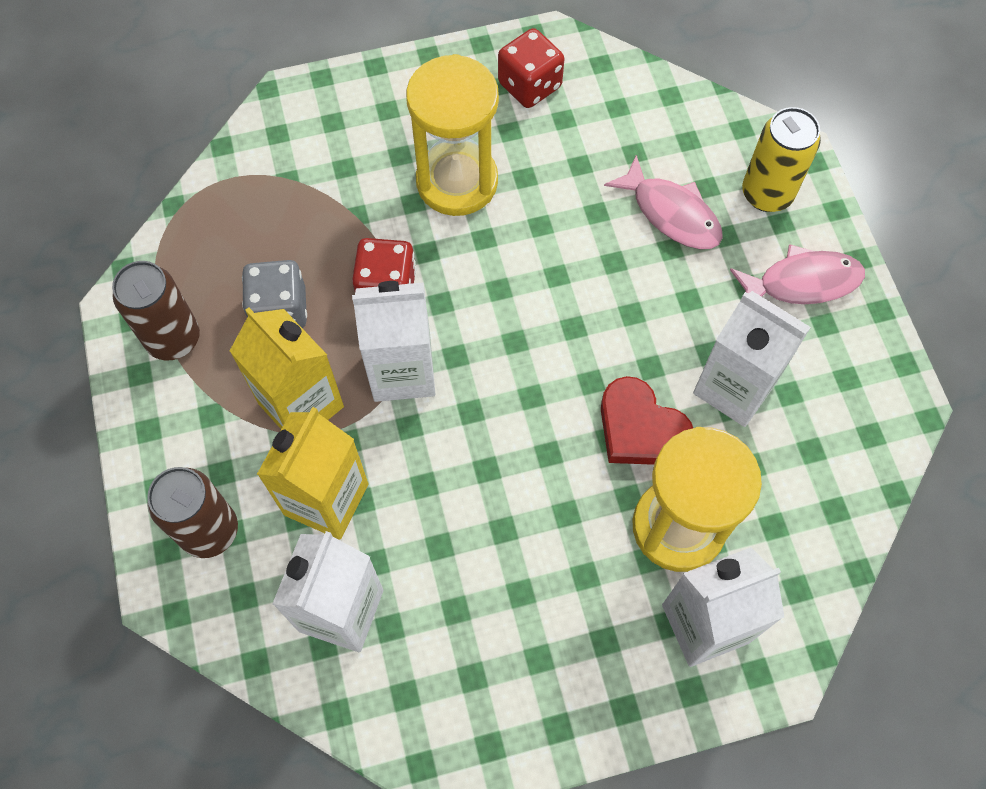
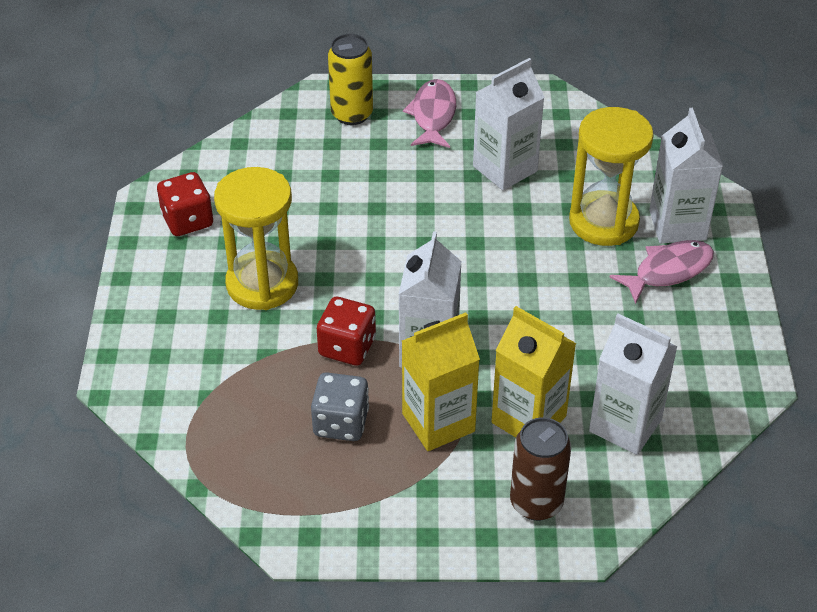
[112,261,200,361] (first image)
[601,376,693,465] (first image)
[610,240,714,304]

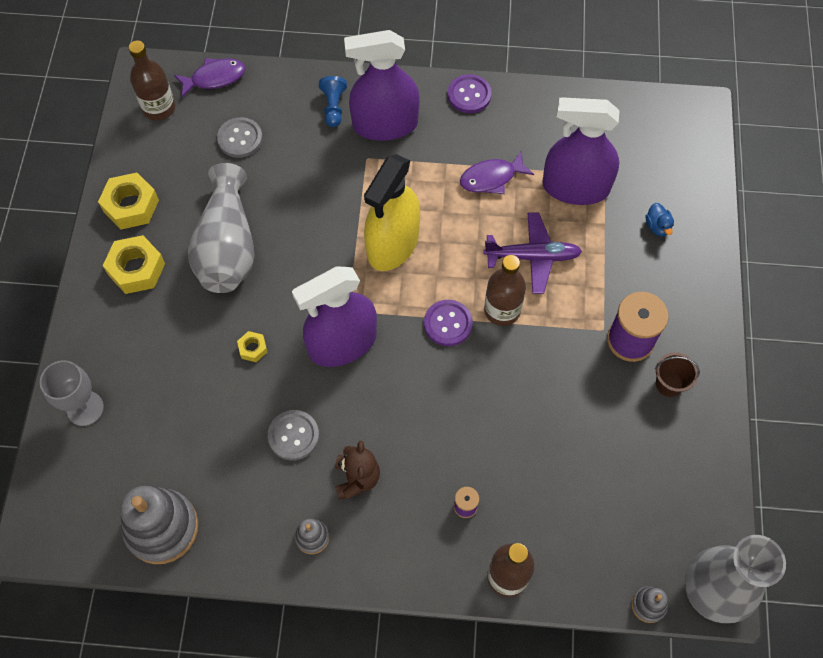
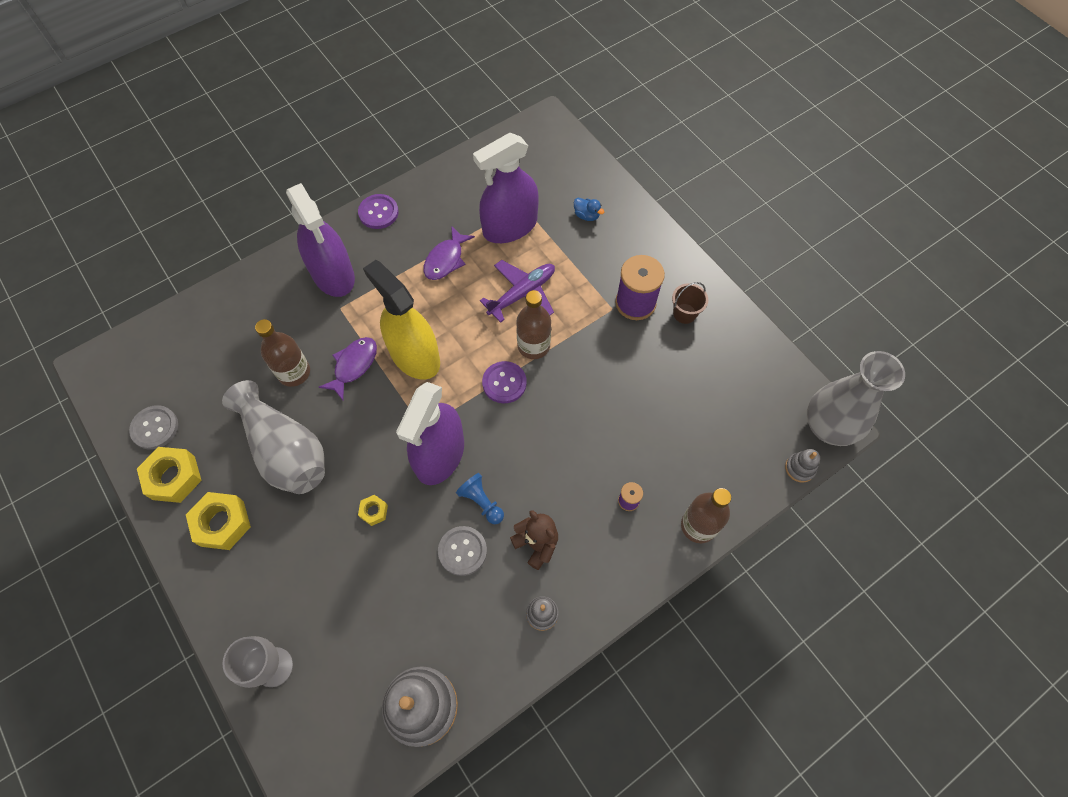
[255,319,310,387]
[319,337,377,400]
[129,405,178,450]
[456,473,504,524]
[286,183,355,297]
[363,260,440,380]

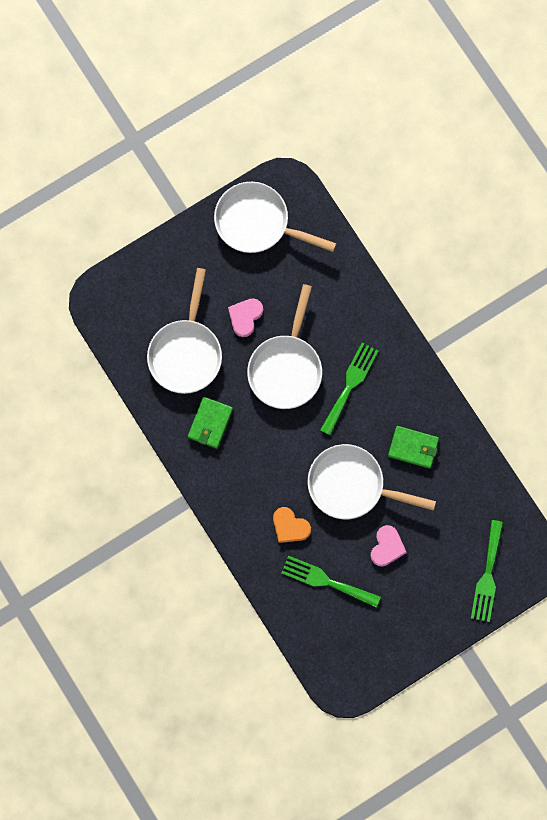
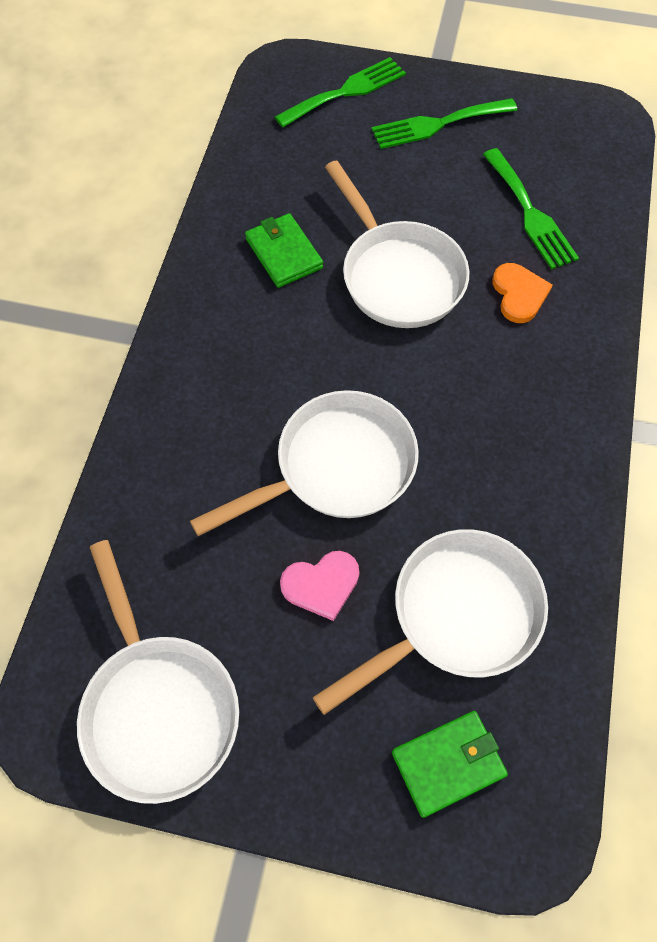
[370,525,407,567] (first image)
[392,711,508,818]
[372,98,517,149]

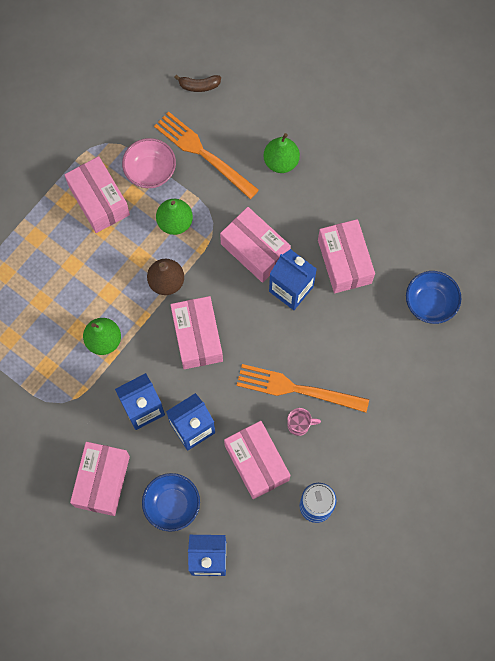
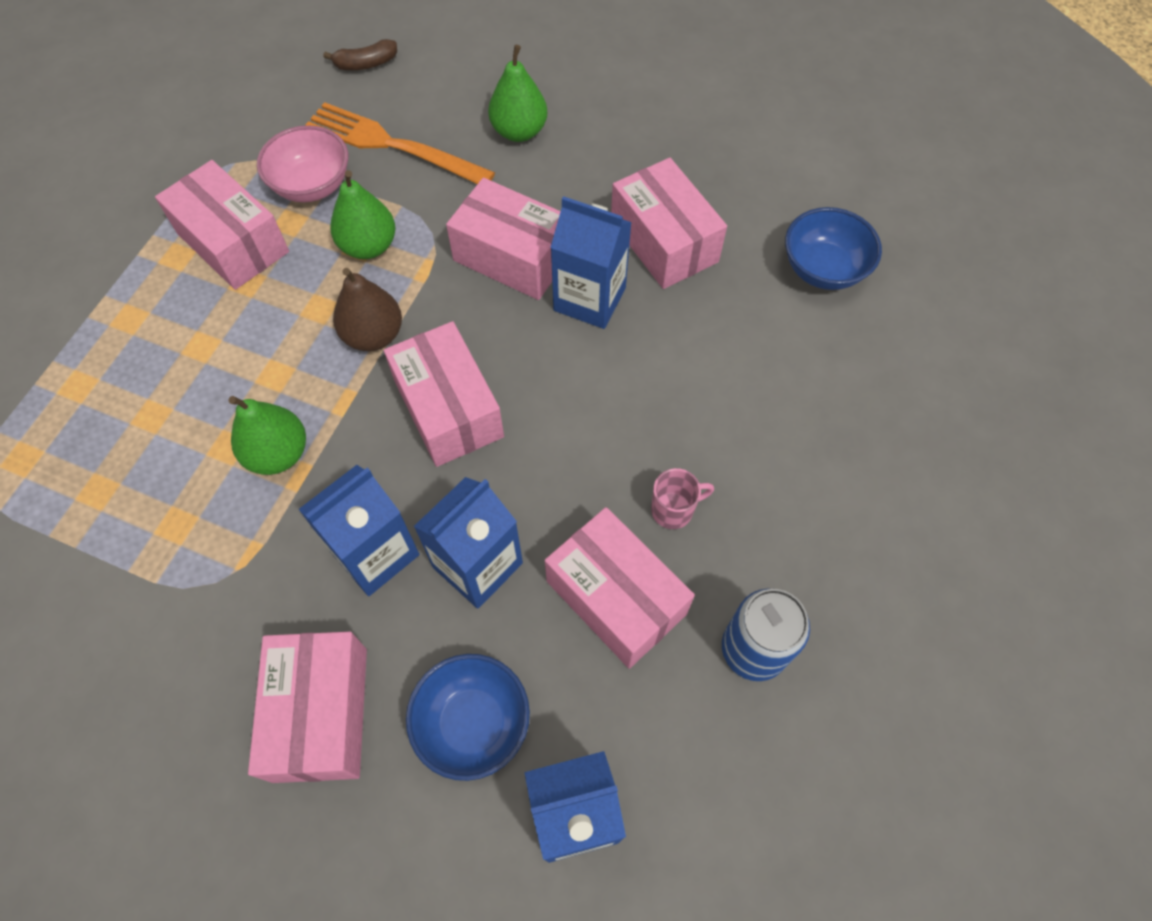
[237,364,369,412] (first image)

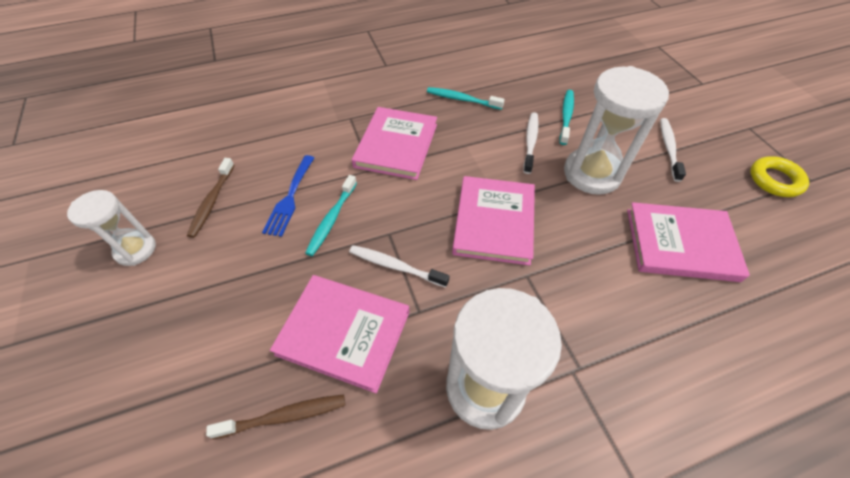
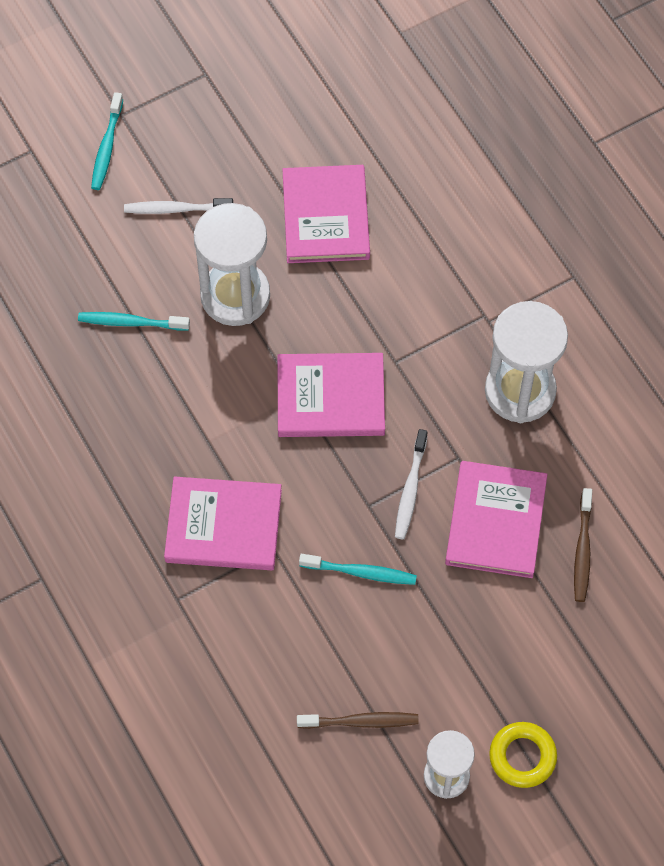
[262,155,314,237] (first image)
[523,112,539,174] (first image)
[91,92,123,190]
[489,722,557,788]
[574,488,592,602]

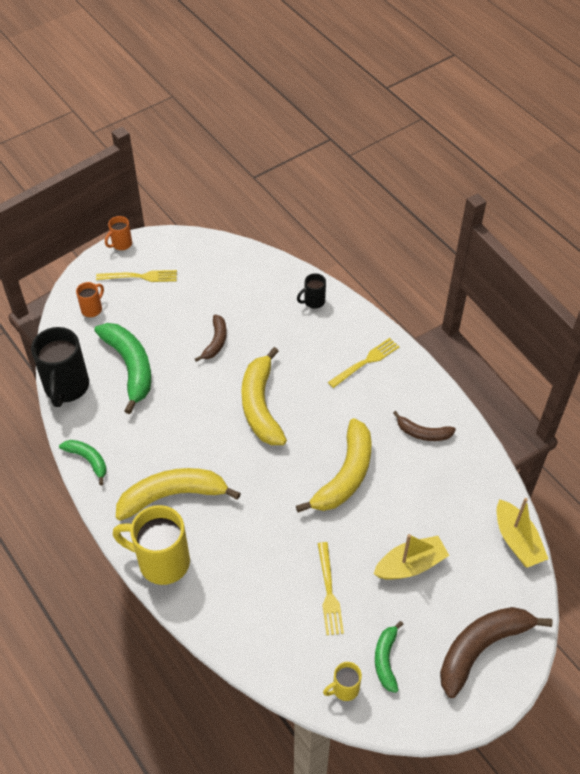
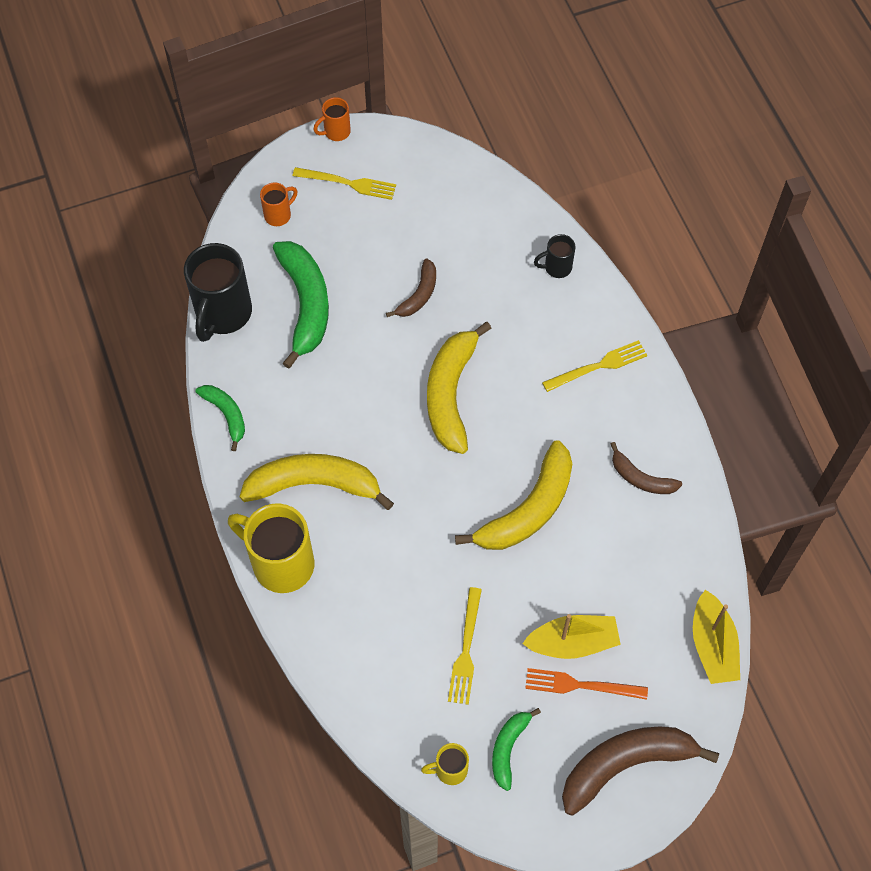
[525,668,648,700]

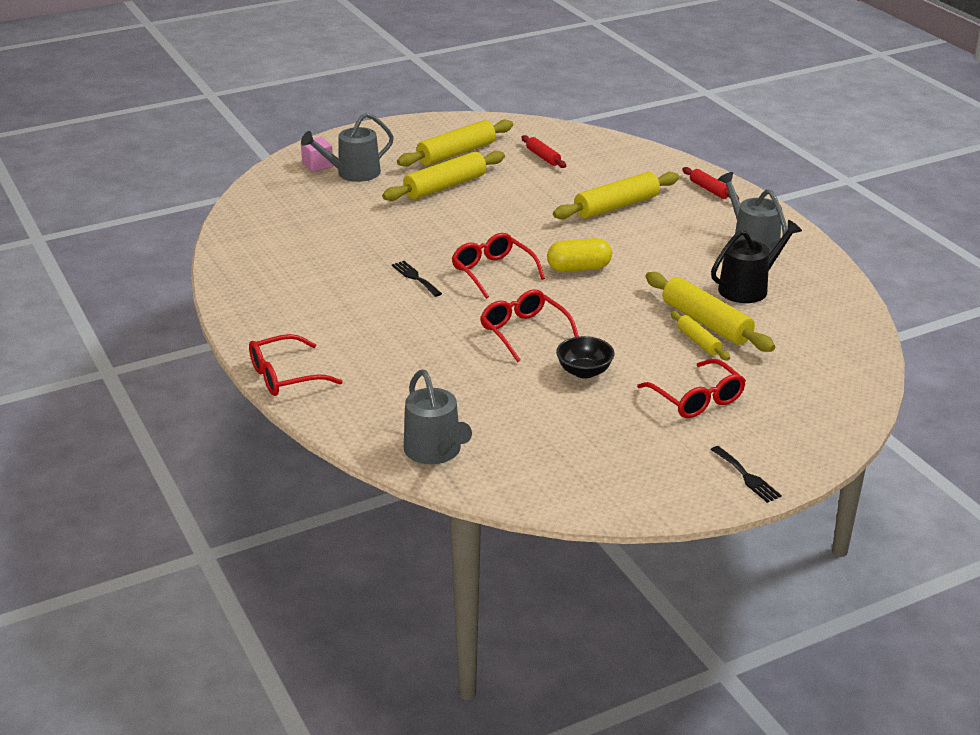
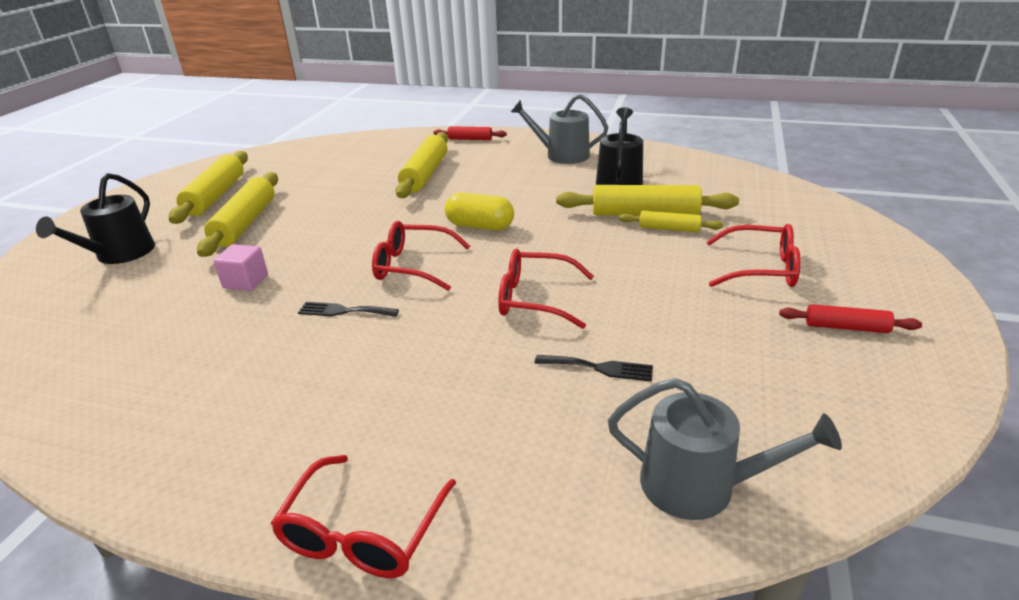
[556,336,615,378] (first image)
[213,244,268,291]
[779,304,922,333]
[535,355,653,382]
[36,173,155,264]
[445,192,514,231]

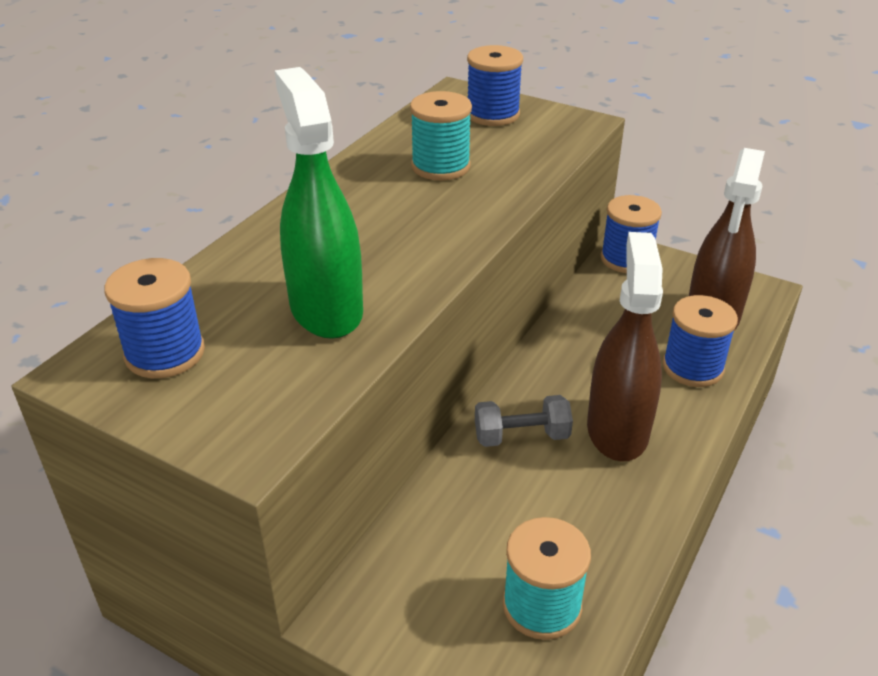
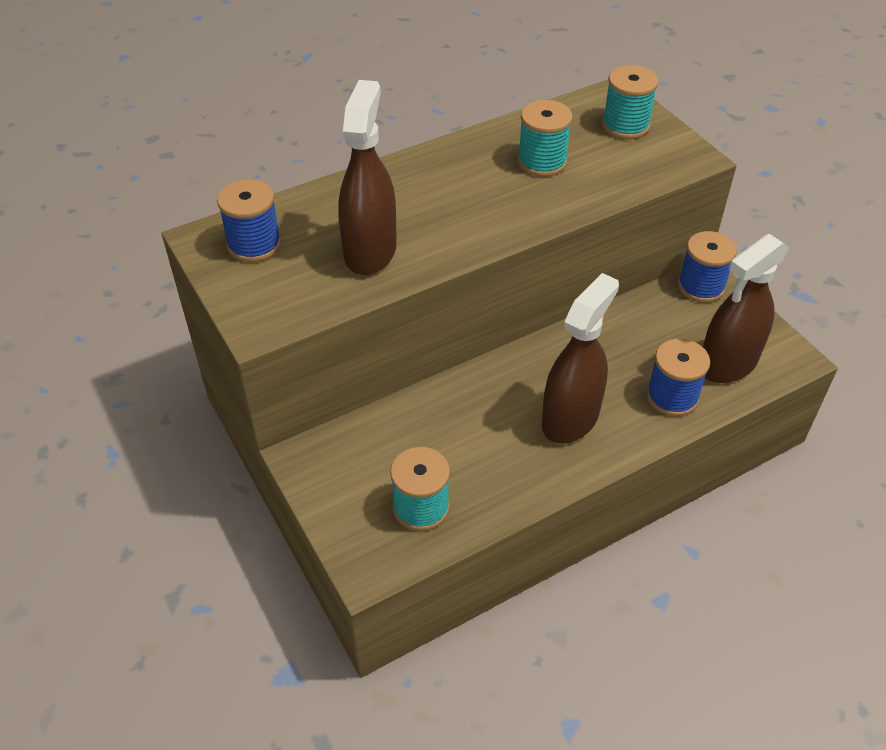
[475,395,573,447] (first image)
[338,80,397,275]
[602,65,659,139]

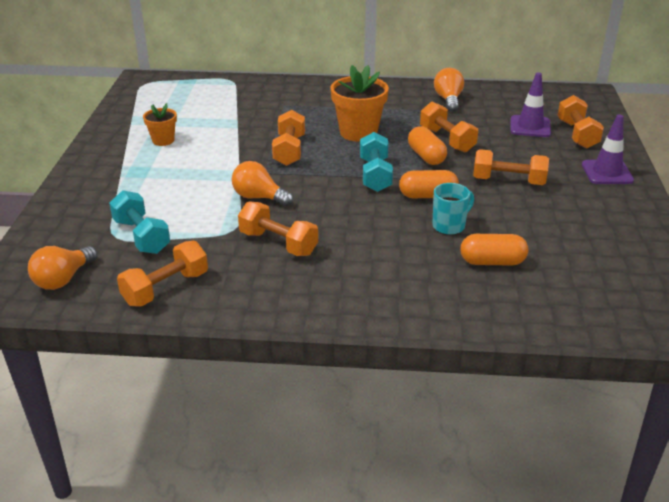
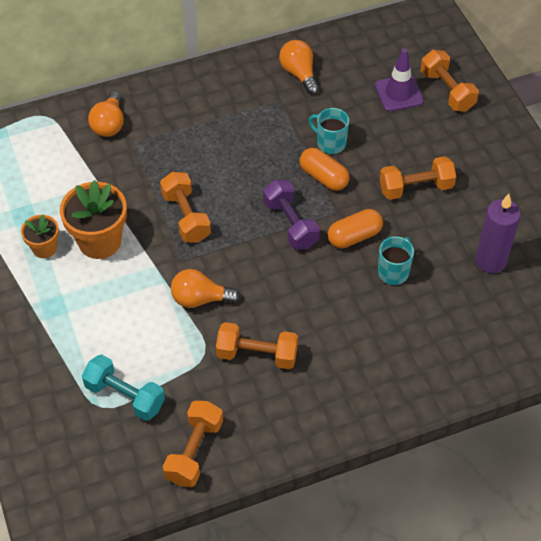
[460,234,528,266] (first image)
[582,115,634,184] (first image)
[475,194,521,273]
[88,91,124,137]
[60,180,127,259]
[309,108,349,154]
[263,180,320,250]

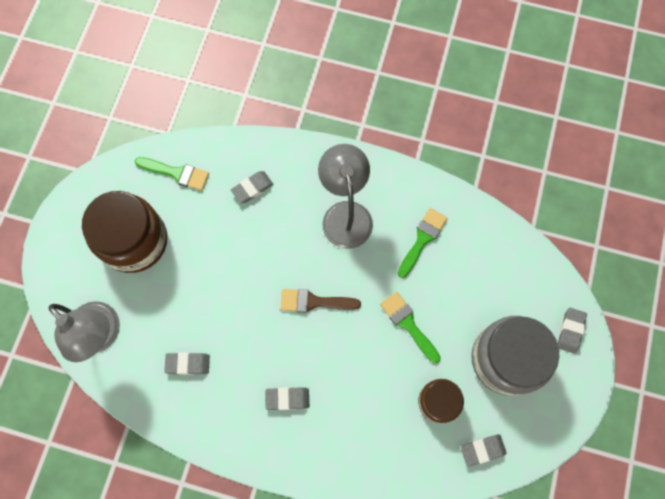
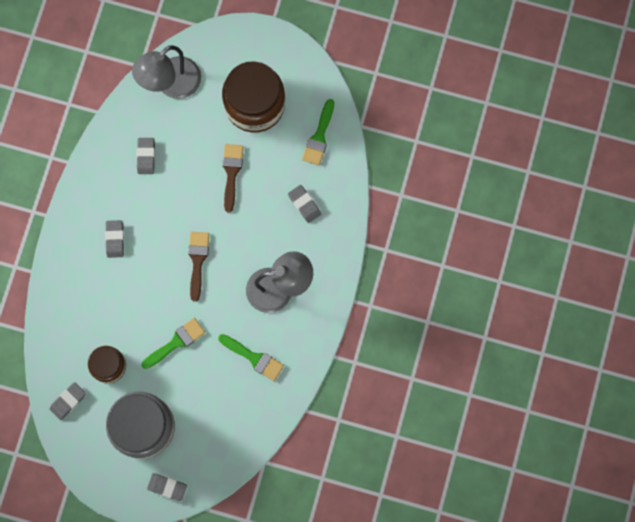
[222,144,243,213]
[50,382,86,420]

